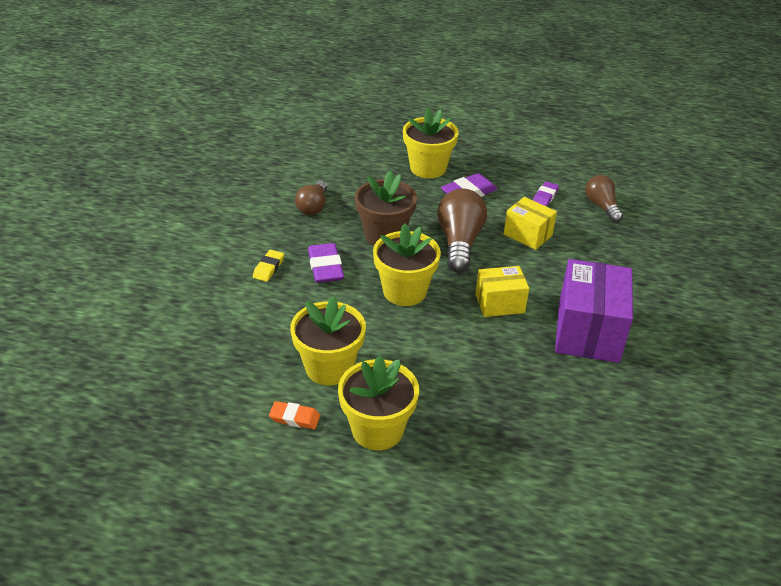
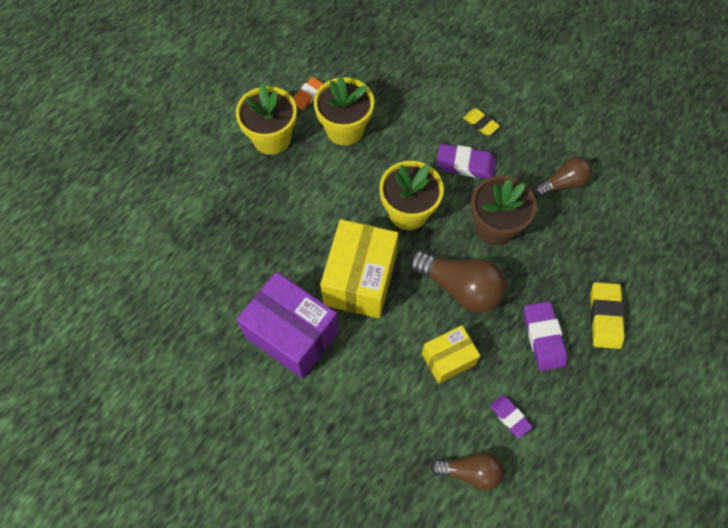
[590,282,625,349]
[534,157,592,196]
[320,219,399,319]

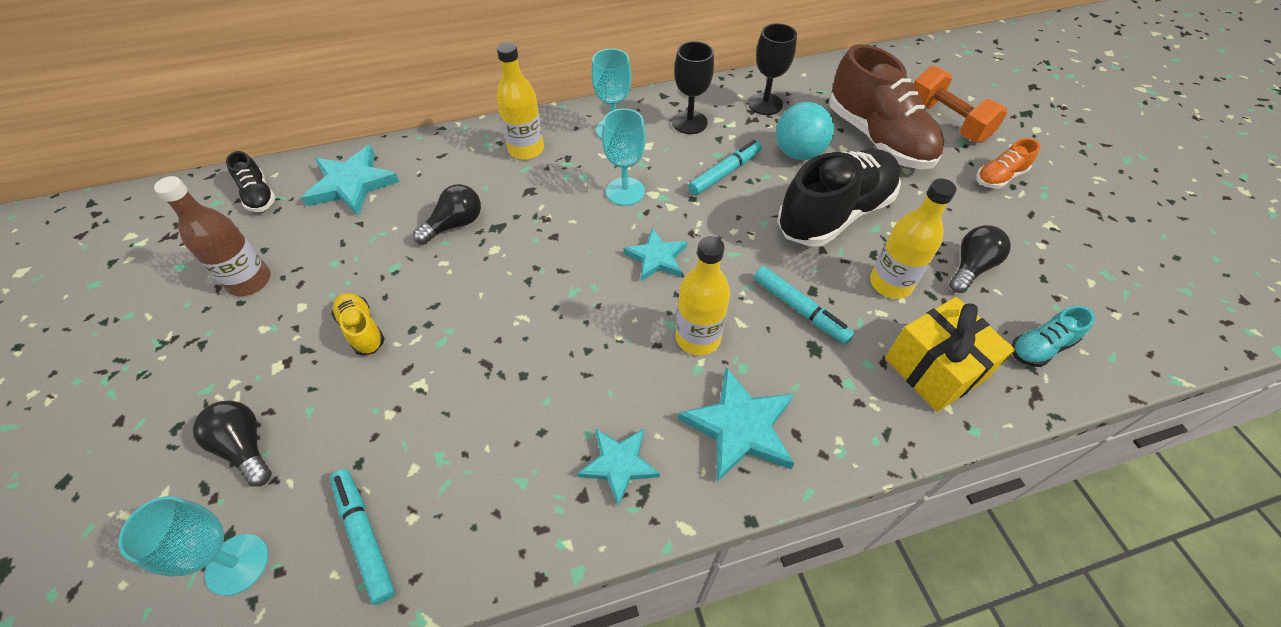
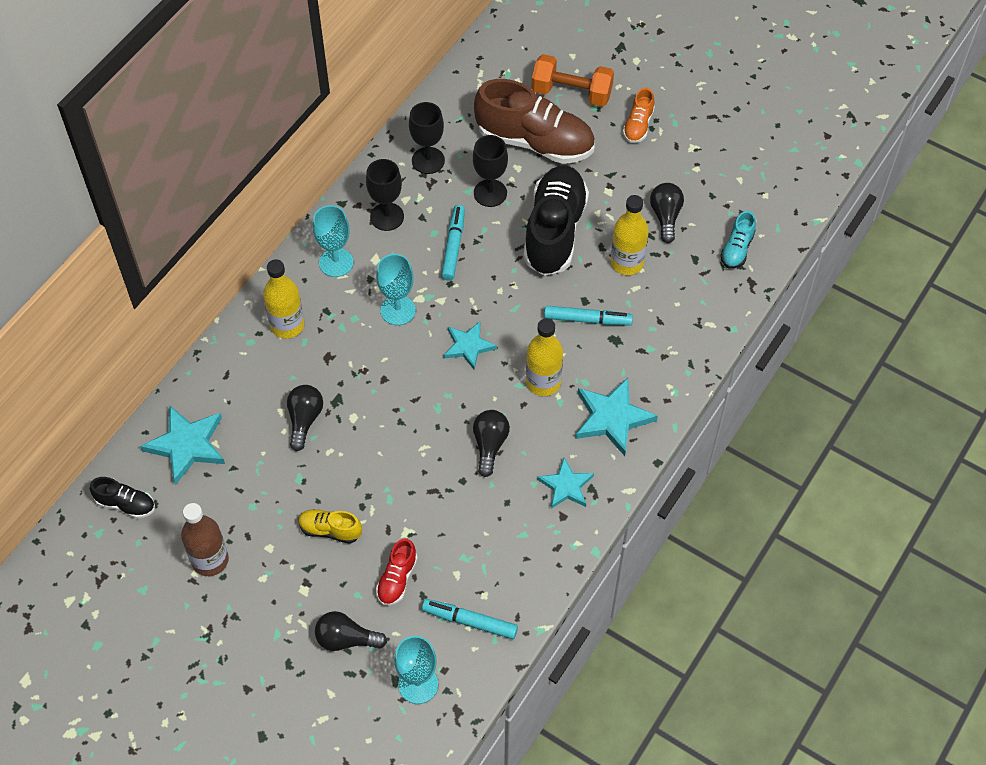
[885,297,1015,412] (first image)
[376,538,418,606]
[473,410,510,477]
[473,135,508,207]

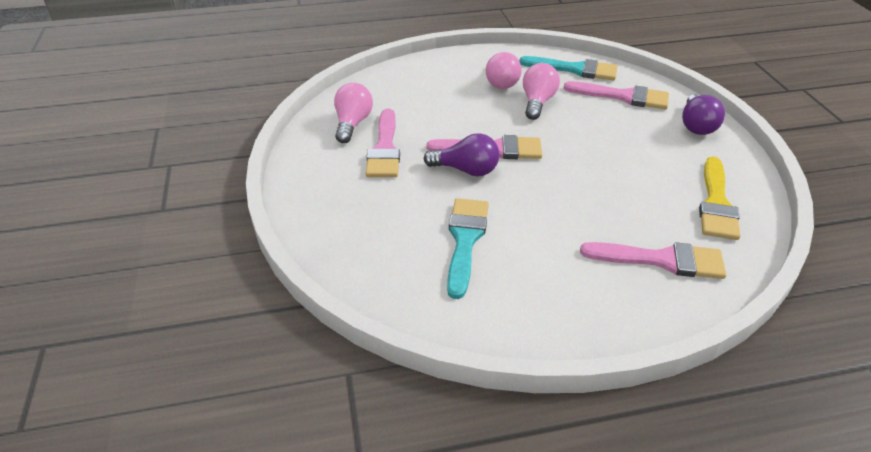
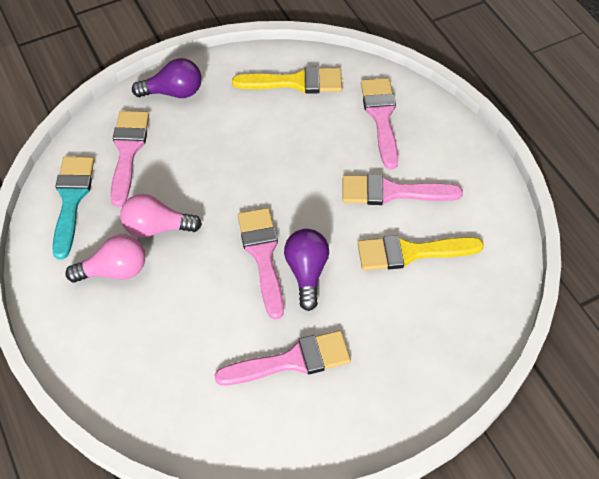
[334,83,373,143] (first image)
[342,174,463,205]
[358,235,484,271]

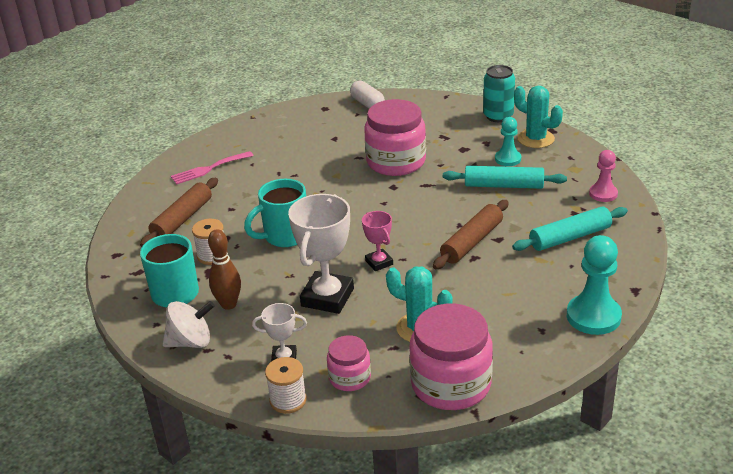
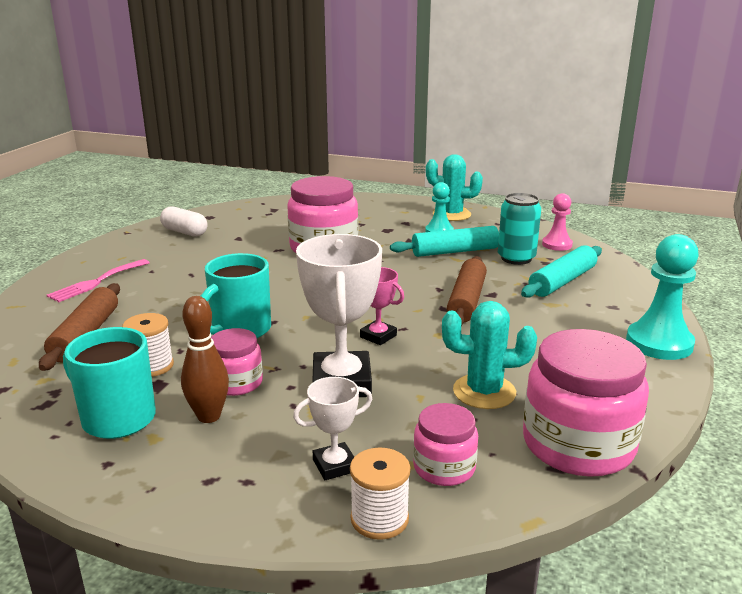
[163,301,215,348] (first image)
[211,328,263,396]
[160,206,207,237]
[498,193,541,265]

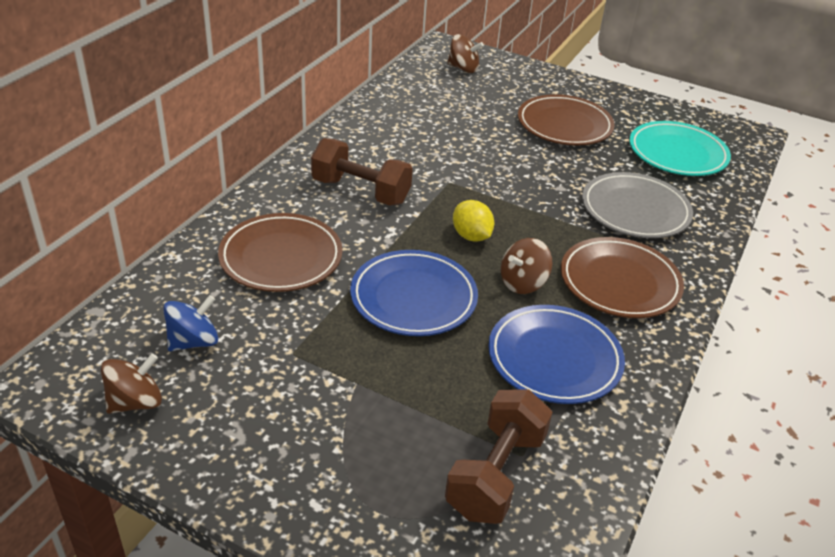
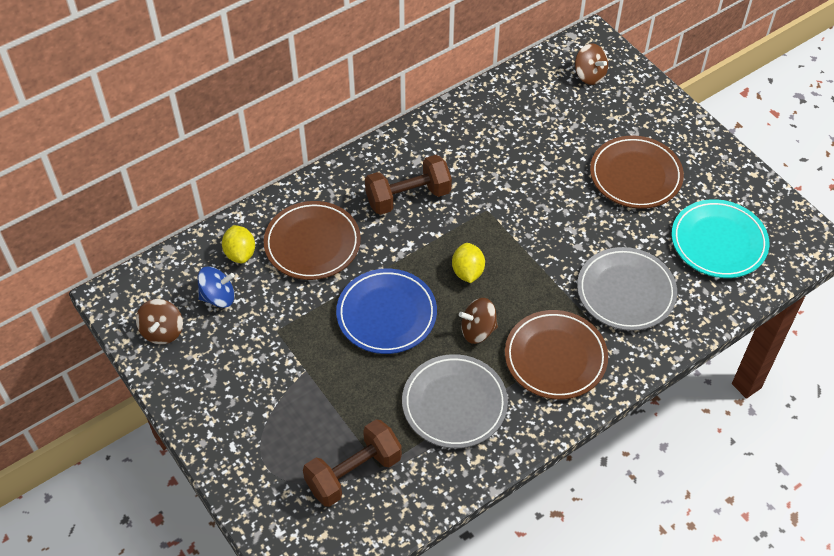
[222,225,255,263]
[402,354,508,448]
[136,299,183,344]
[365,155,452,215]

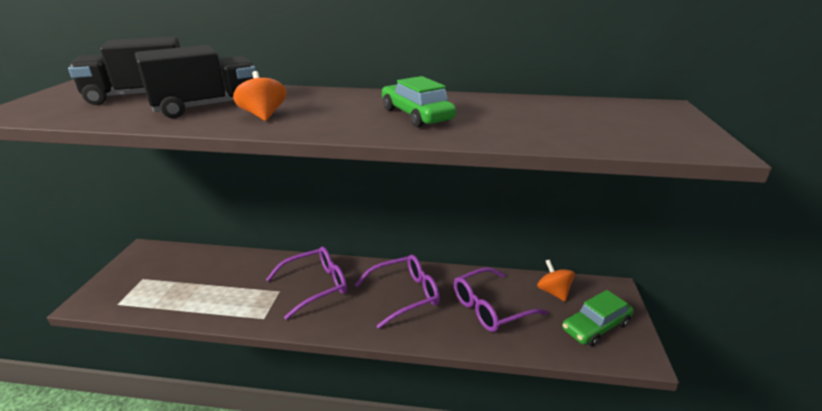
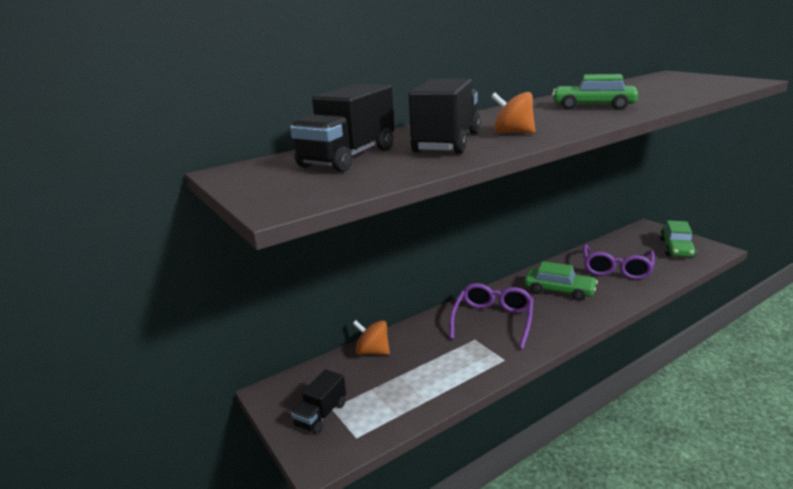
[291,369,346,435]
[352,320,390,355]
[525,261,598,301]

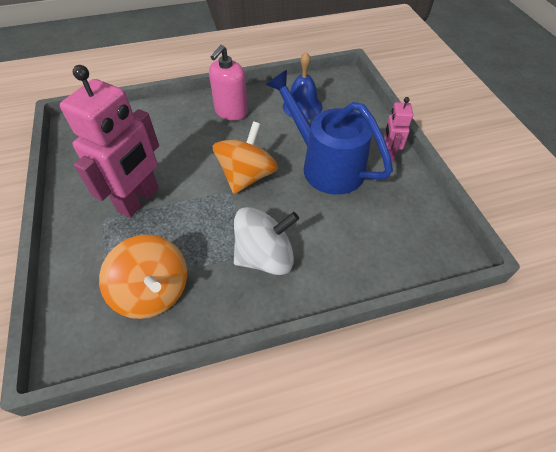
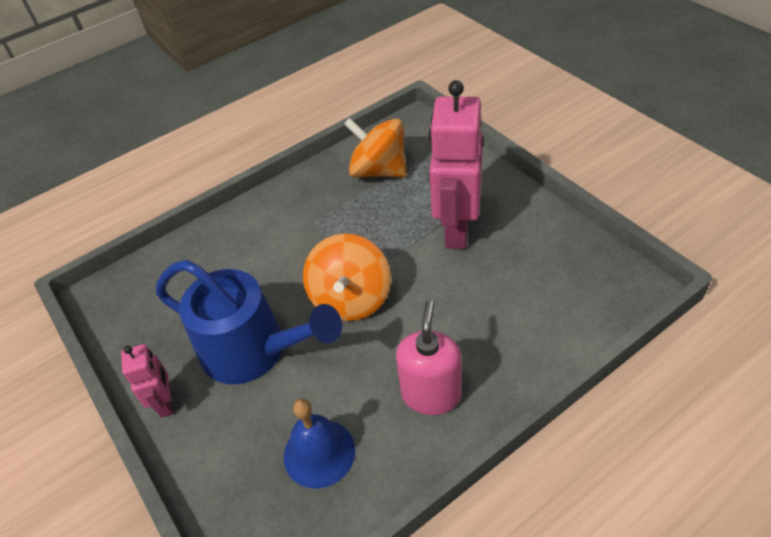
[234,207,299,275] (first image)

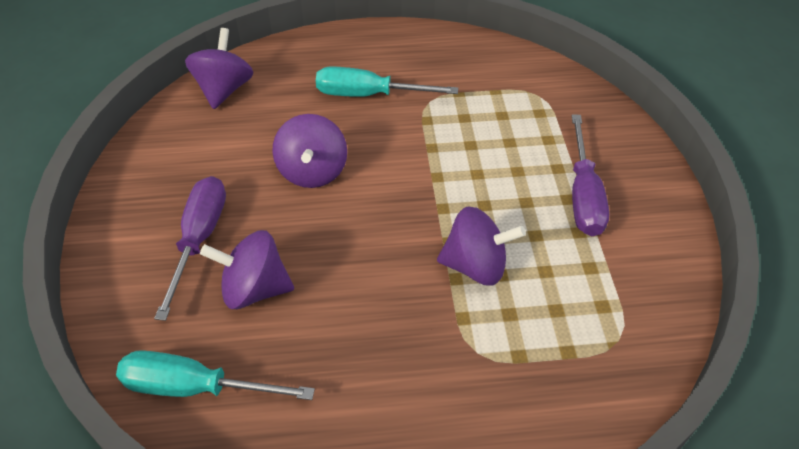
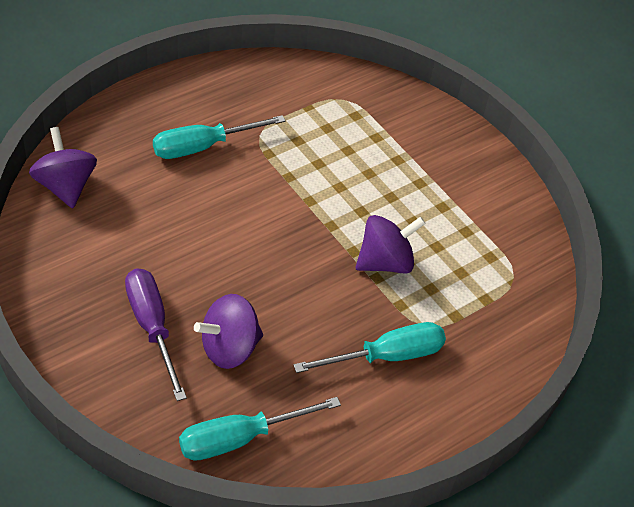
[272,114,347,188] (first image)
[571,114,609,236] (first image)
[294,322,446,373]

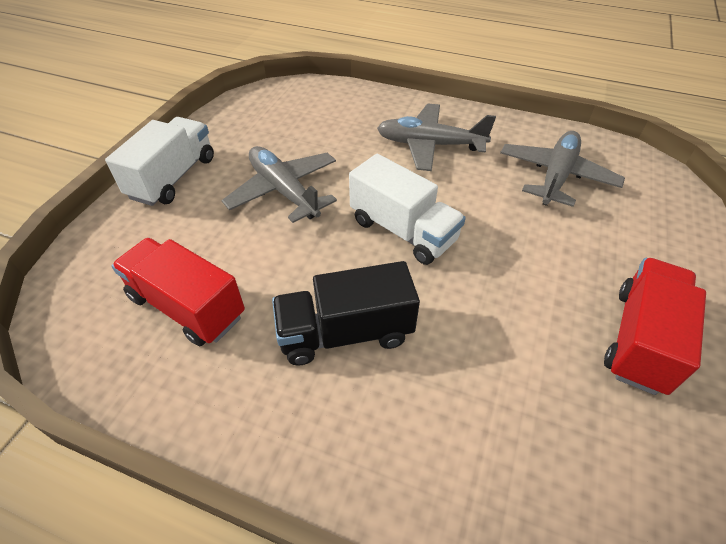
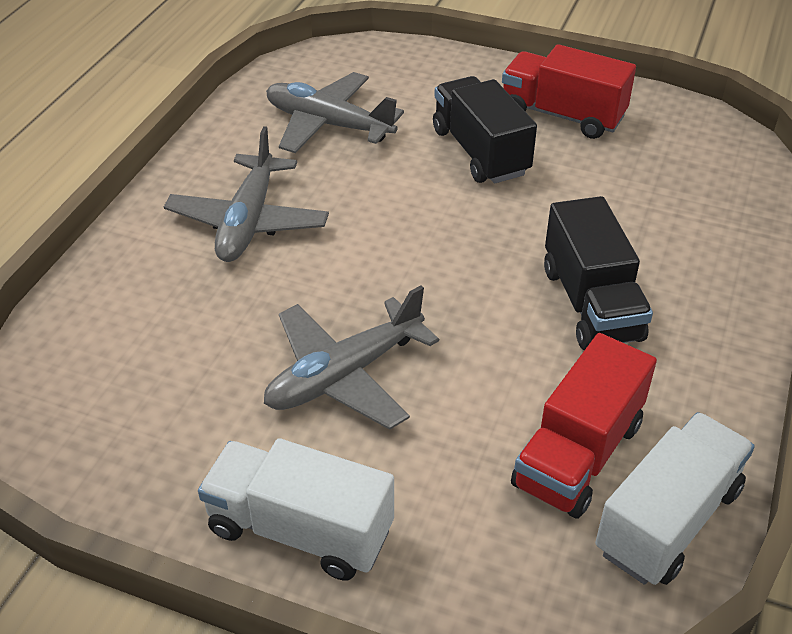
[433,76,537,184]
[595,412,755,585]

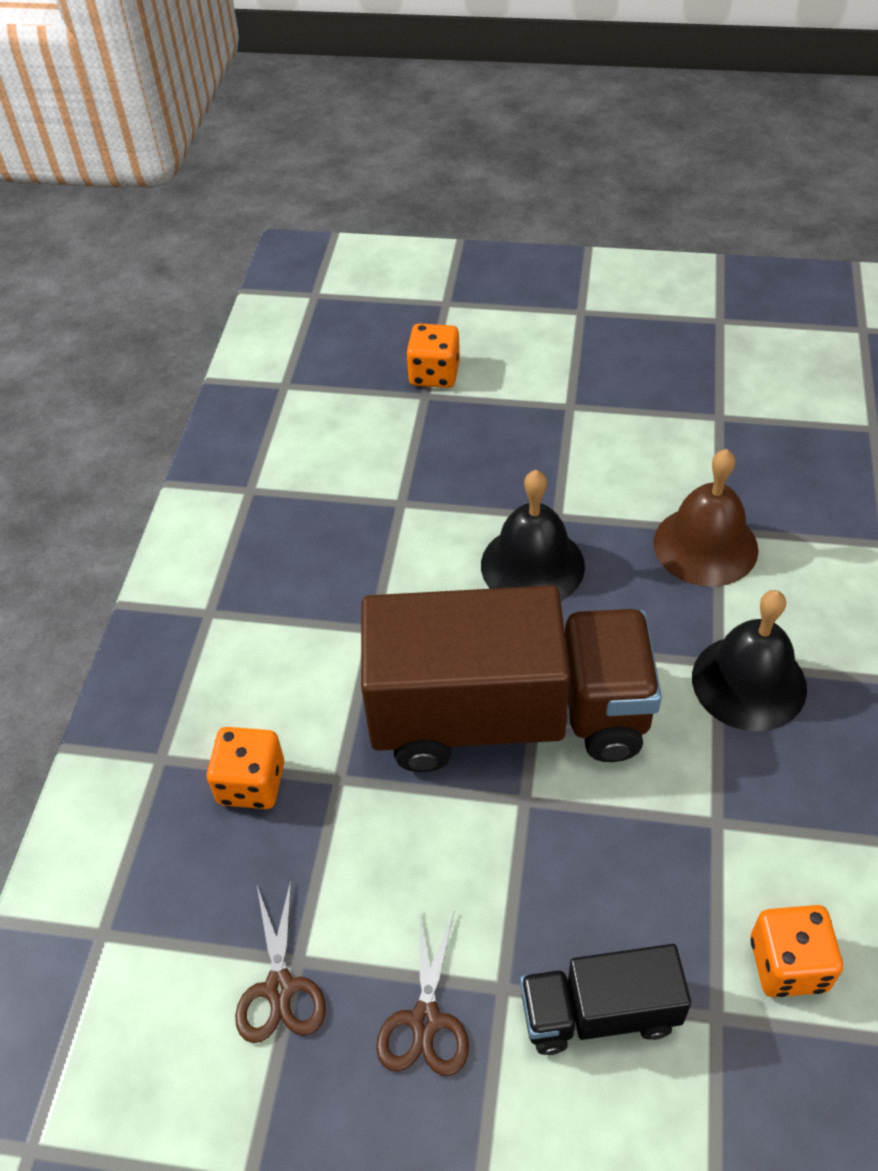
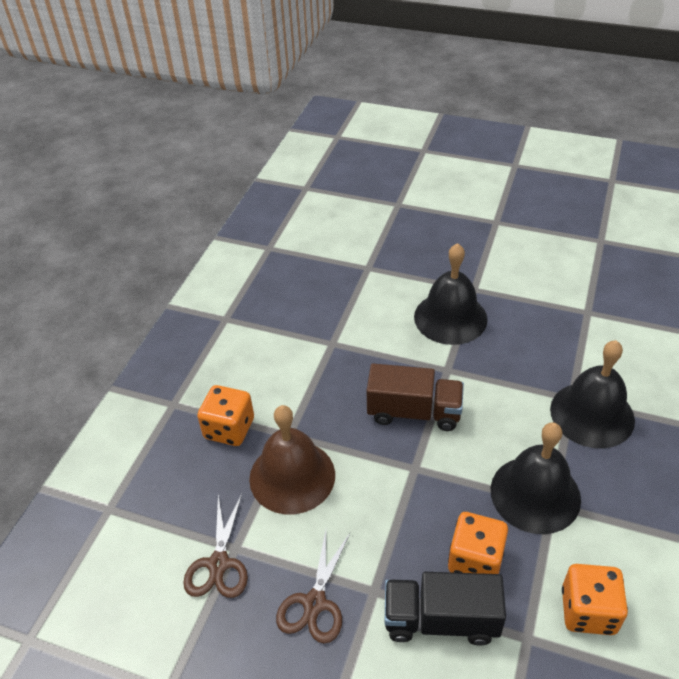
[491,422,581,534]
[448,512,508,574]
[249,405,335,514]
[367,364,464,431]

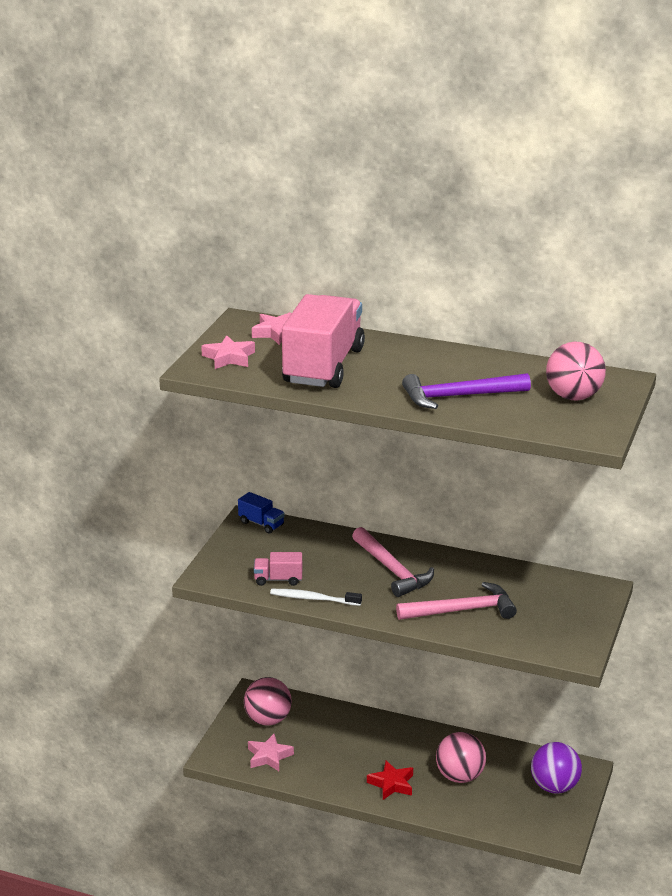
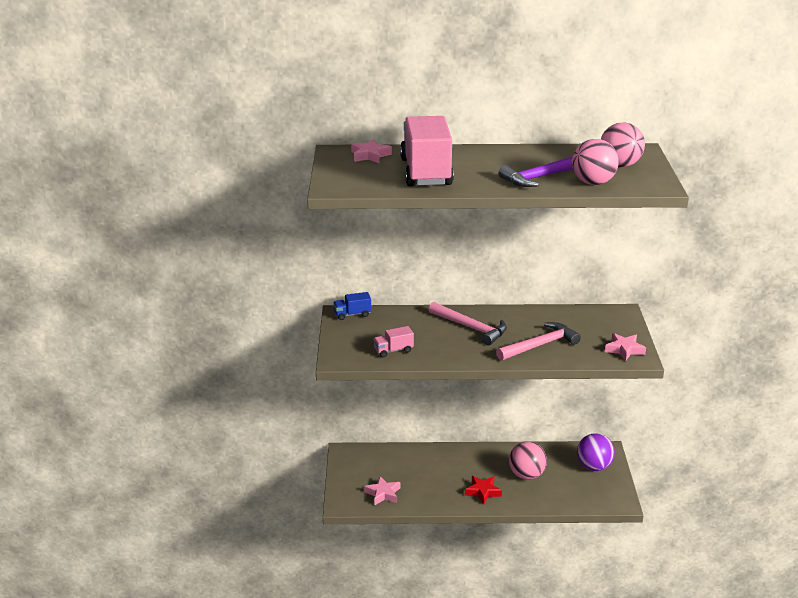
[270,589,362,606] (first image)
[605,333,646,361]
[572,139,619,185]
[333,292,371,320]

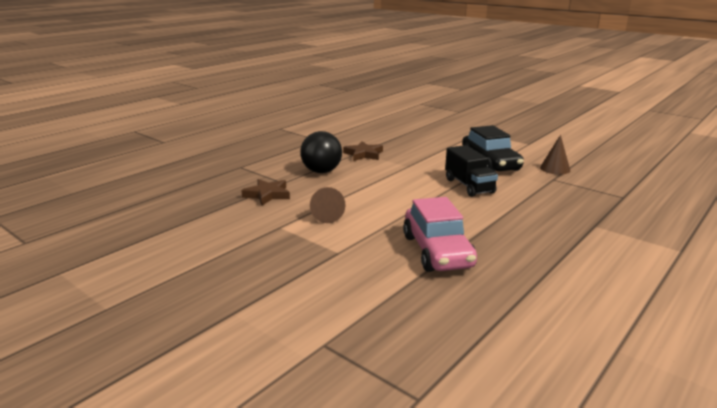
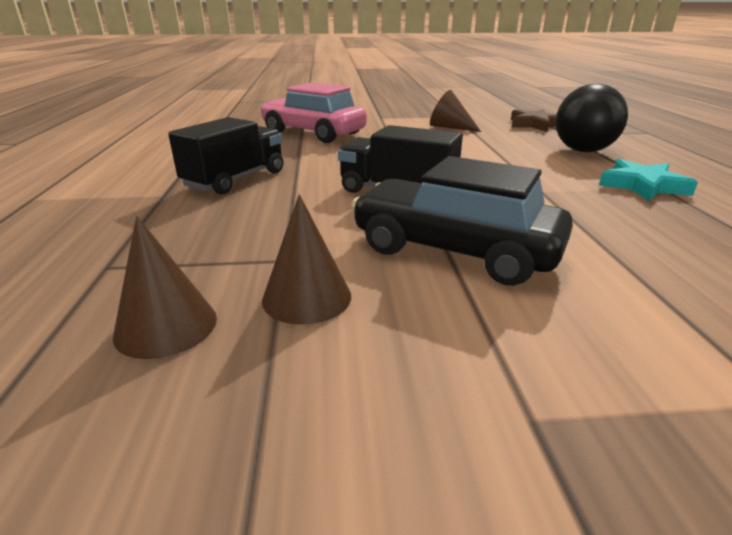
[113,216,217,359]
[168,117,284,195]
[599,159,698,201]

